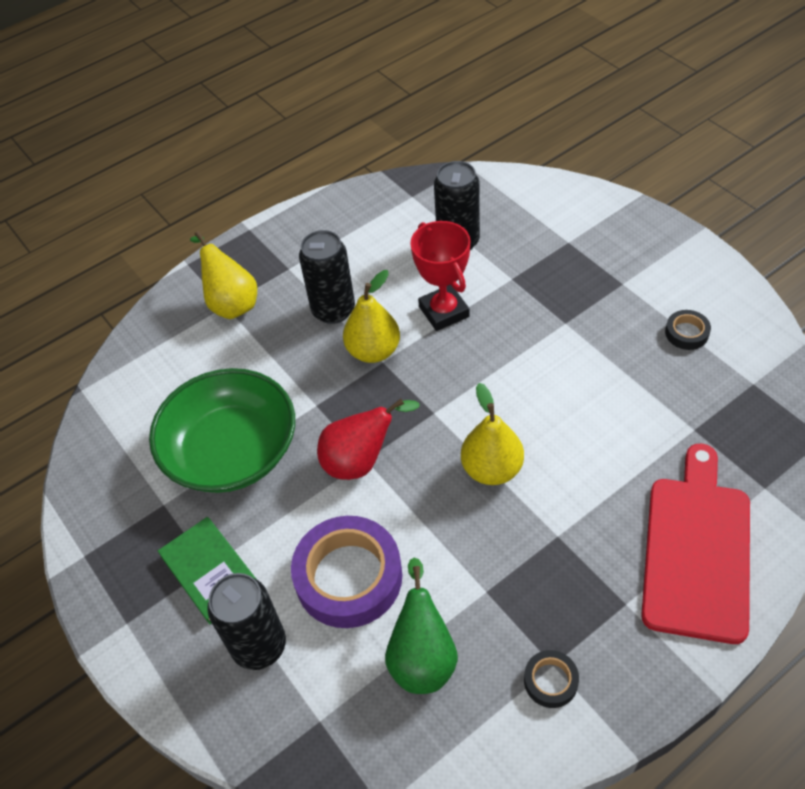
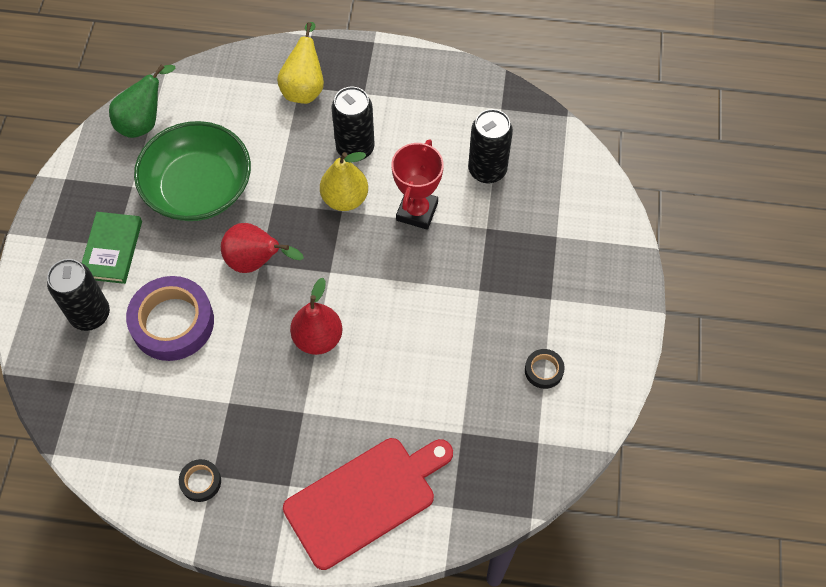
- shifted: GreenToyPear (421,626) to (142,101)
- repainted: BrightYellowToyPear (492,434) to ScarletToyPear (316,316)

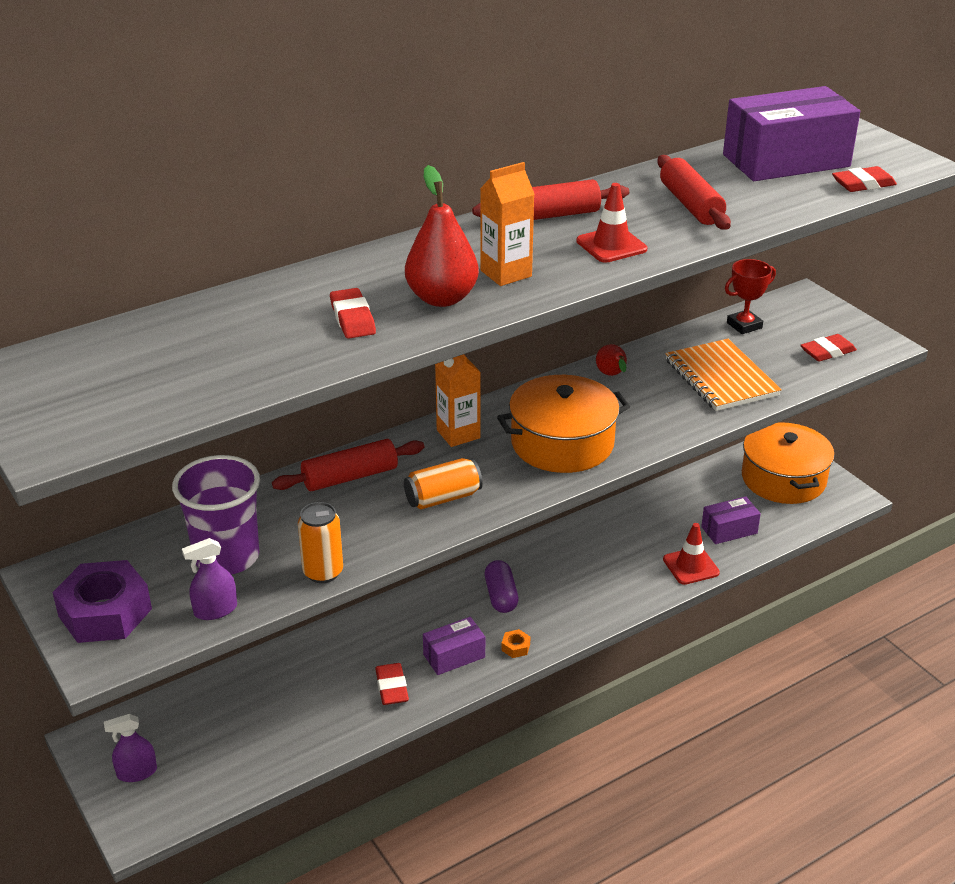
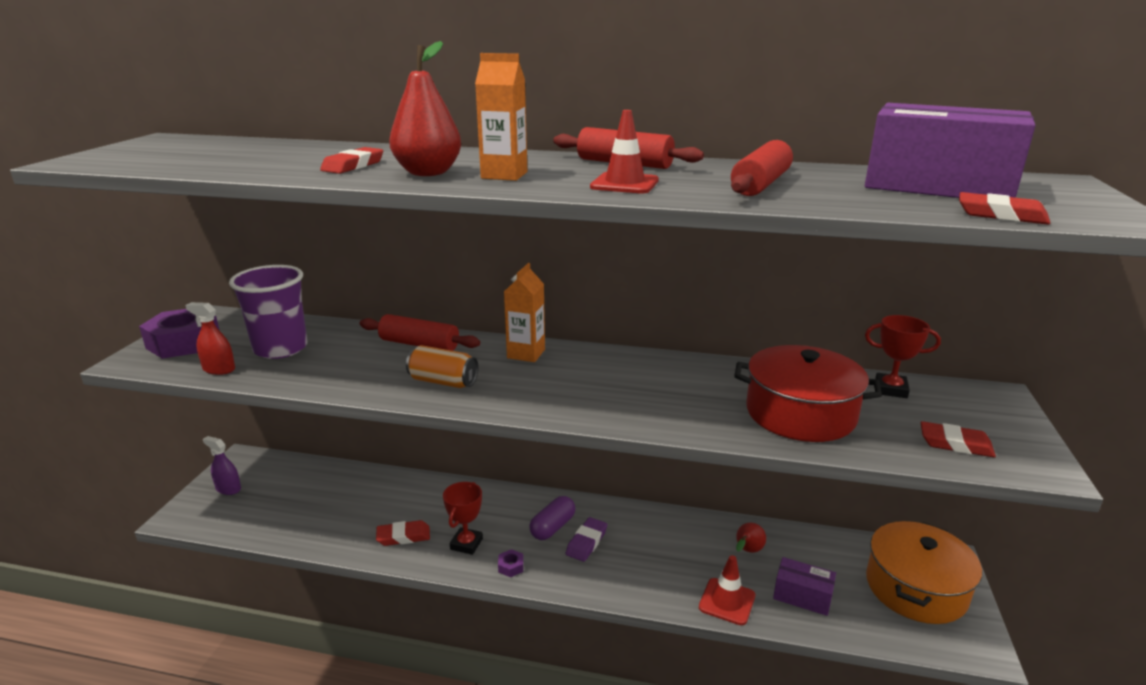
- repainted: PurpleSprayer (209,579) to ScarletSprayer (210,338)
- rotated: ScarletEraser (392,684) = (403,533) 45 degrees clockwise
- swapped: PurpleBox (454,646) to ScarletTrophy (463,518)
- repainted: BrightOrangeHexNut (515,643) to PurpleHexNut (511,563)
- new: PurpleEraser (586,539)
- swapped: BrightOrangeExerciseBook (724,375) to ScarletPot (808,393)
- shifted: ScarletToyPear (611,360) to (751,538)
- gone: BrightOrangeTin (320,542)
- gone: BrightOrangePot (563,424)

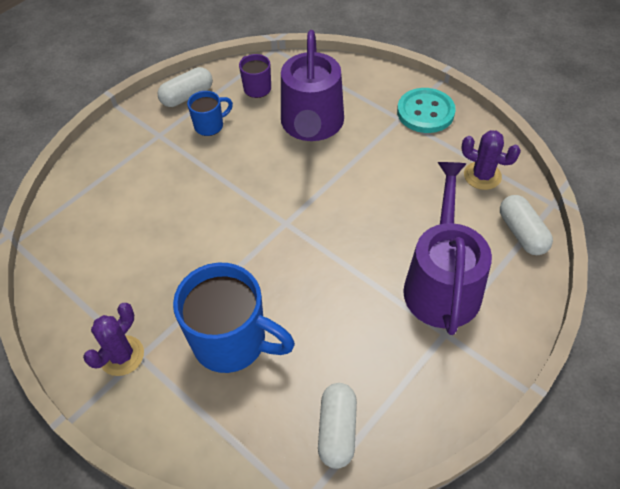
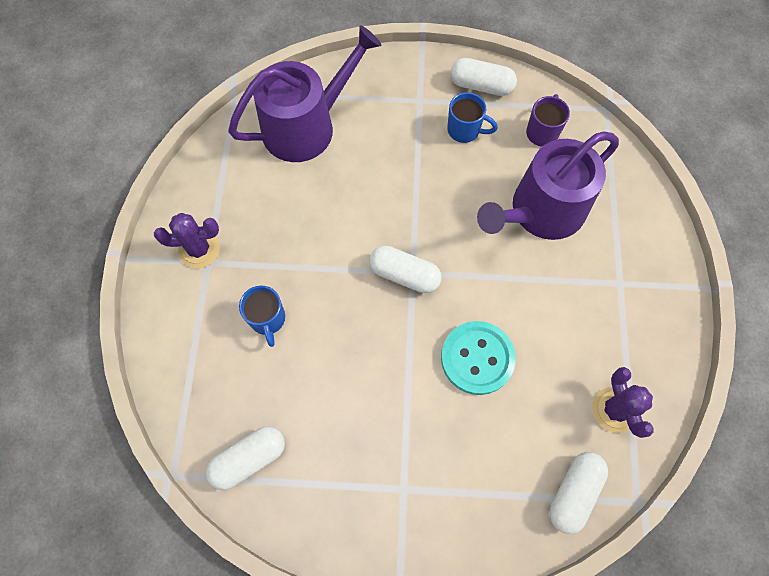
- shifted: PurpleWateringPot (447,248) to (304,94)
- scaled: CobaltMug (234,318) = (262,316) x0.50
- new: WhitePill (405,269)
- shifted: AquaShirtButton (426,110) to (478,358)

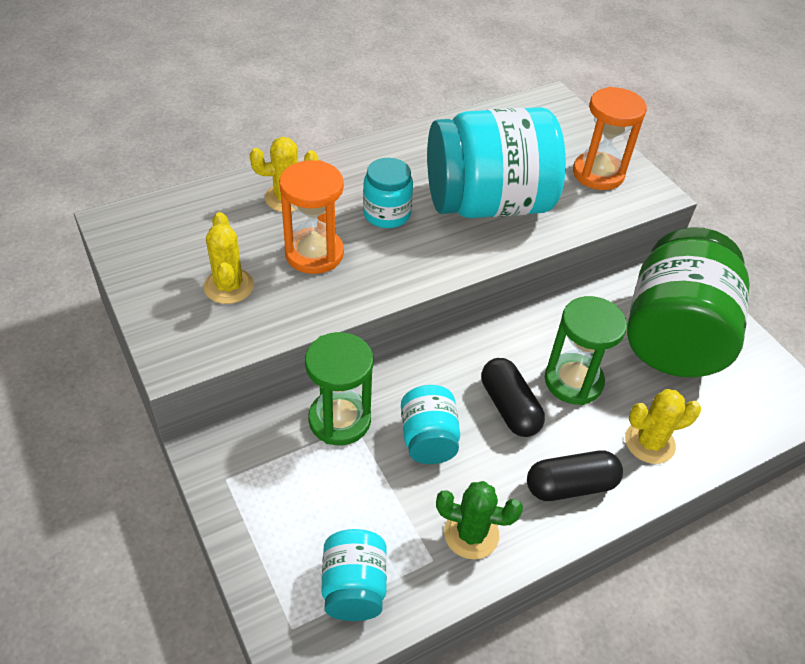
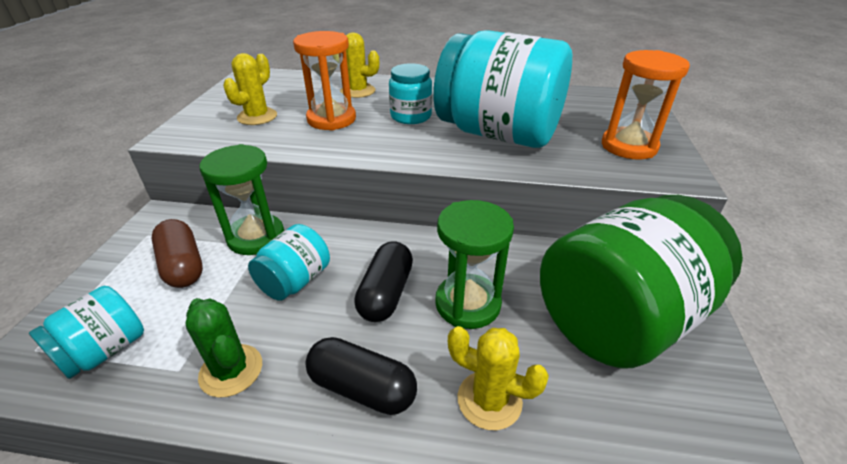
- new: DarkBrownPill (177,253)

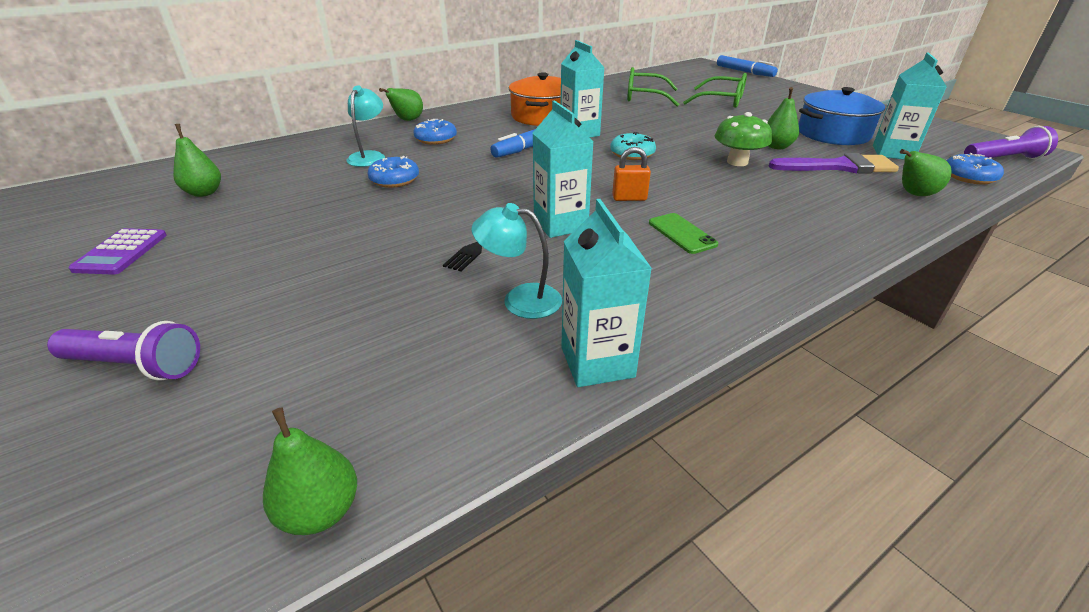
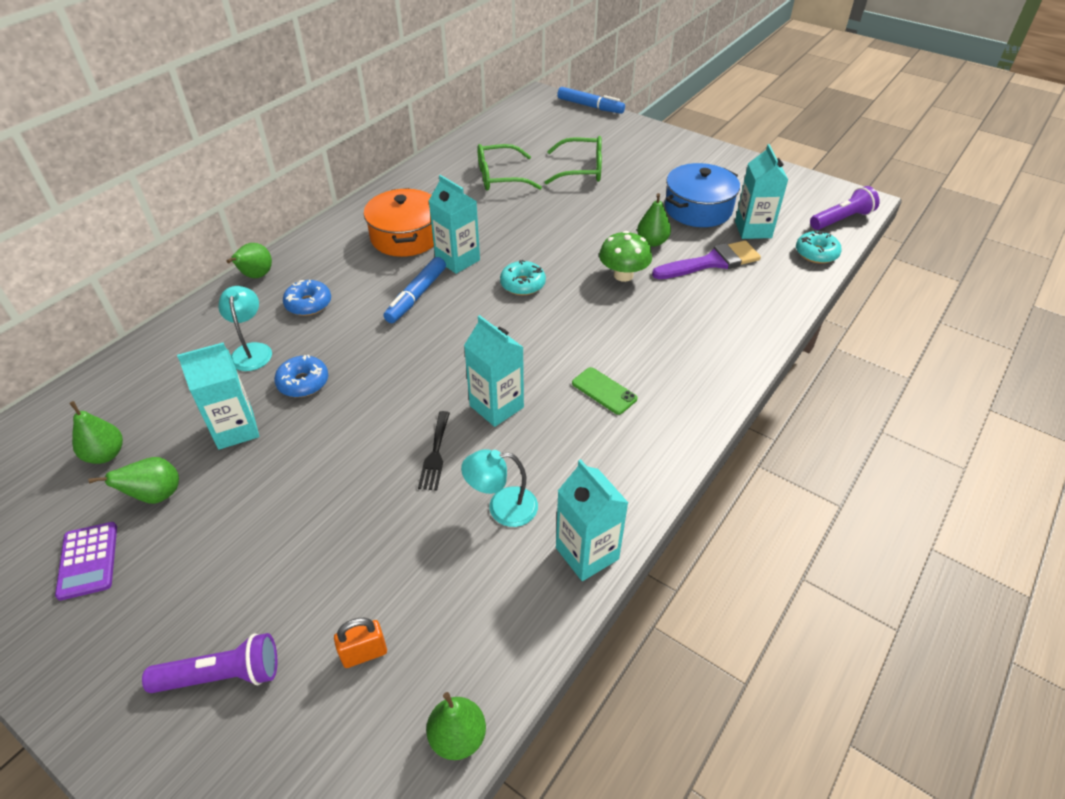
- shifted: GreenToyPear (926,172) to (133,480)
- new: AquaJuiceCarton (218,396)
- shifted: BrightOrangeLock (631,174) to (360,643)
- repainted: CobaltGlazedDonut (975,168) to AquaGlazedDonut (819,246)

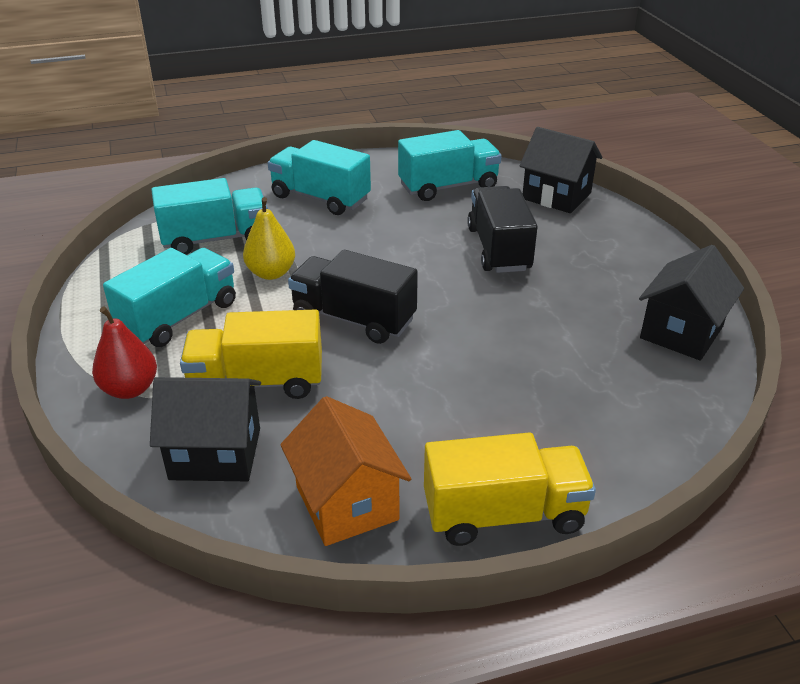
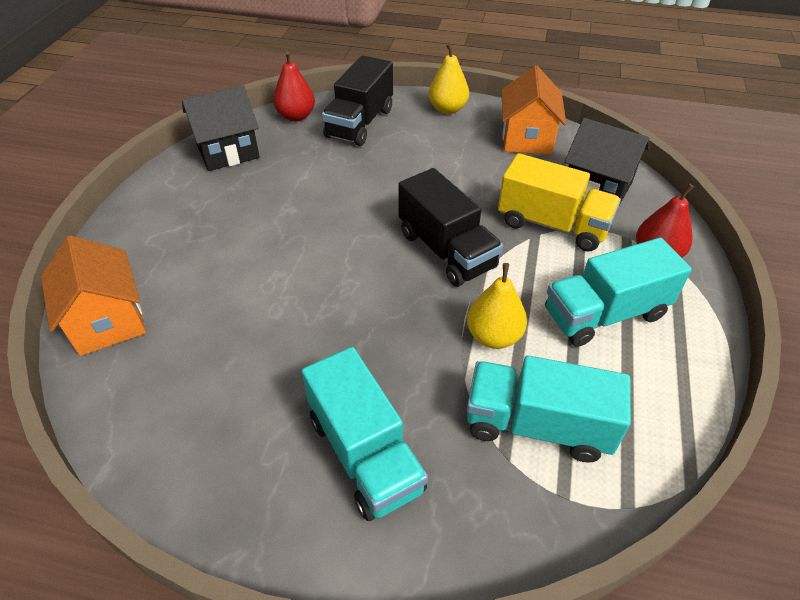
- repainted: BlackCottage (560,170) to BrightOrangeCottage (93,295)
- new: ScarletToyPear (294,86)
- shifted: BlackLorry (502,229) to (357,100)
- swapped: BrightYellowLorry (510,489) to BrightYellowToyPear (449,78)
- gone: AquaLorry (450,165)

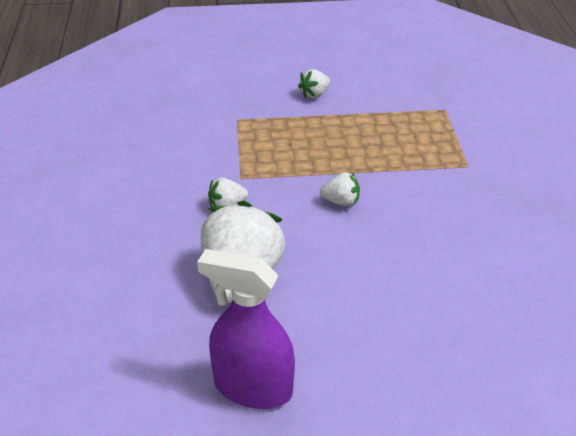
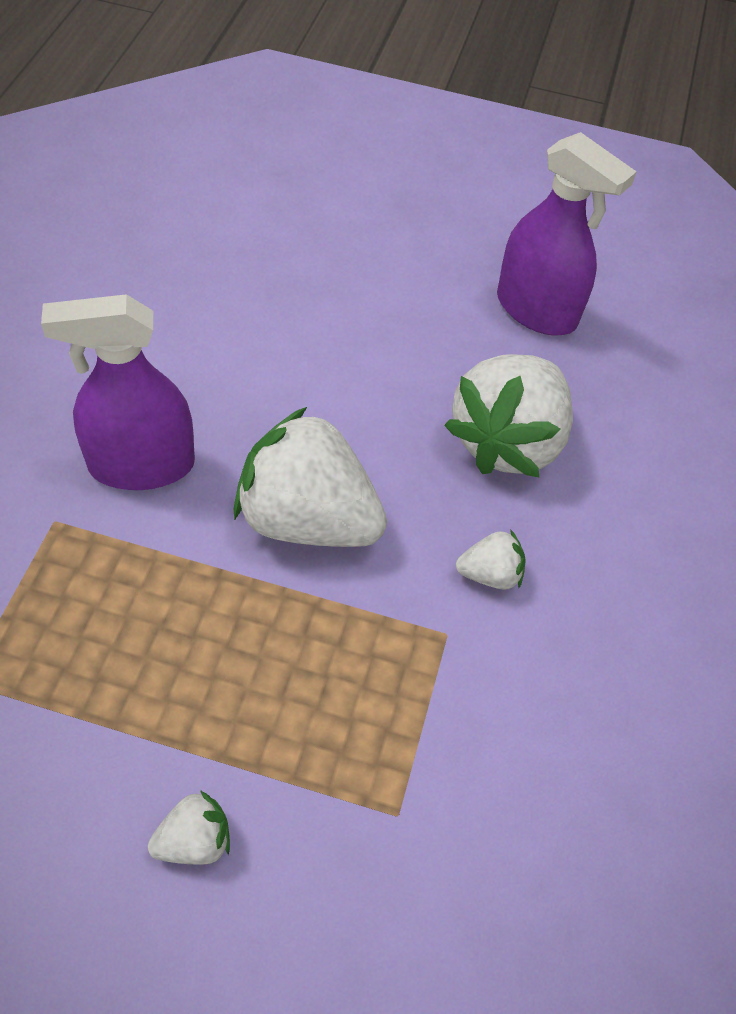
- new: PurpleSprayer (118,392)
- scaled: WhiteStrawberry (340,189) = (310,477) x2.24

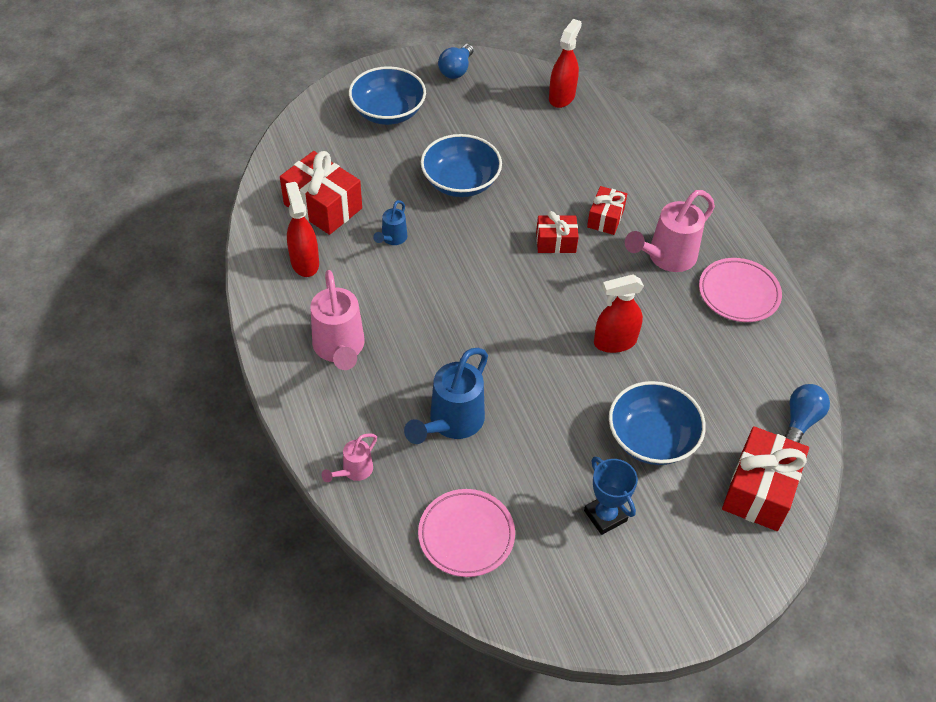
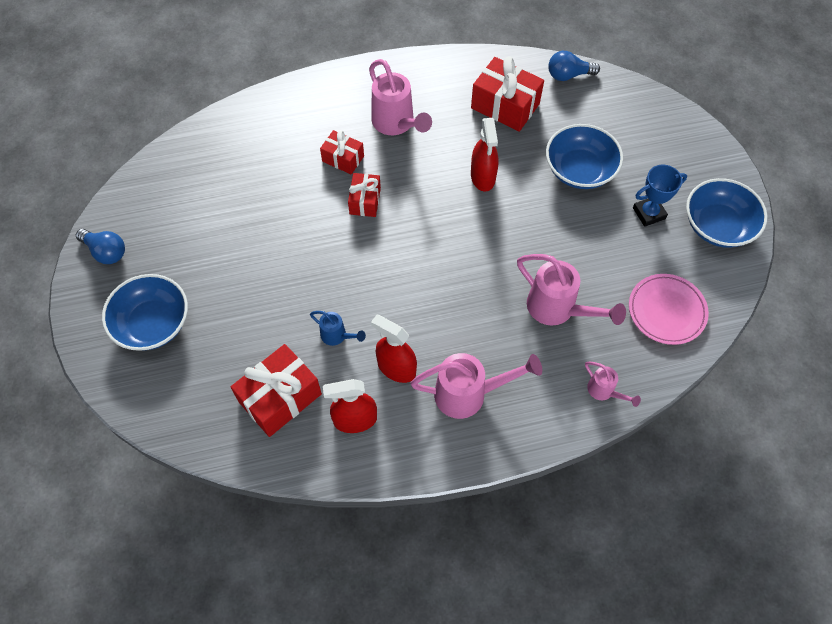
- shifted: ScarletSprayer (565,63) to (394,349)
- shifted: ScarletPresent (765,478) to (507,94)
- repainted: CobaltWateringPot (446,396) to PinkWateringPot (571,289)
- rotated: CobaltLightbulb (807,413) = (574,66) 45 degrees counterclockwise
- shifted: CobaltDeepDish (461,165) to (726,213)
- gone: PinkDinnerPlate (740,290)

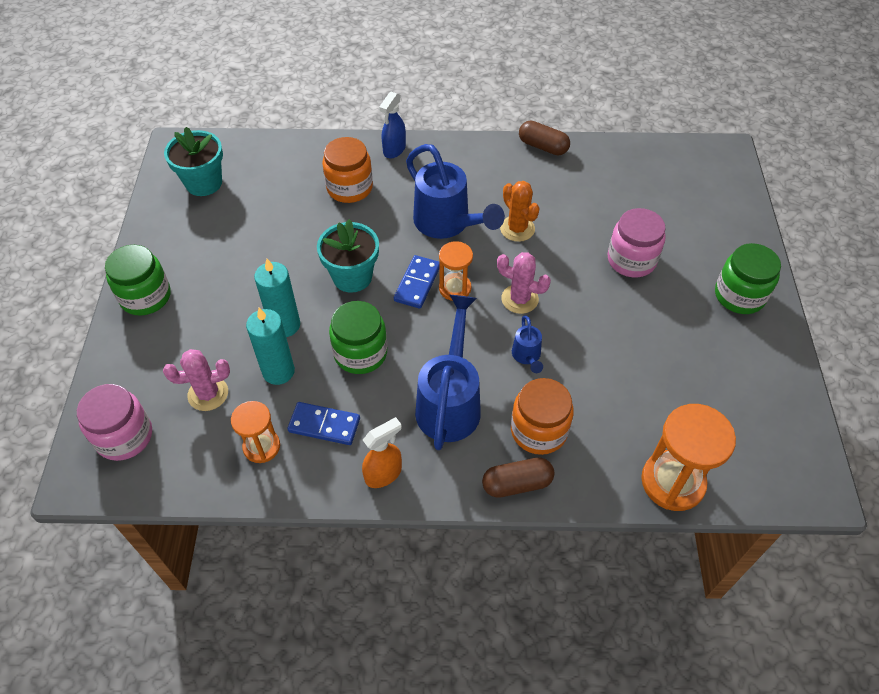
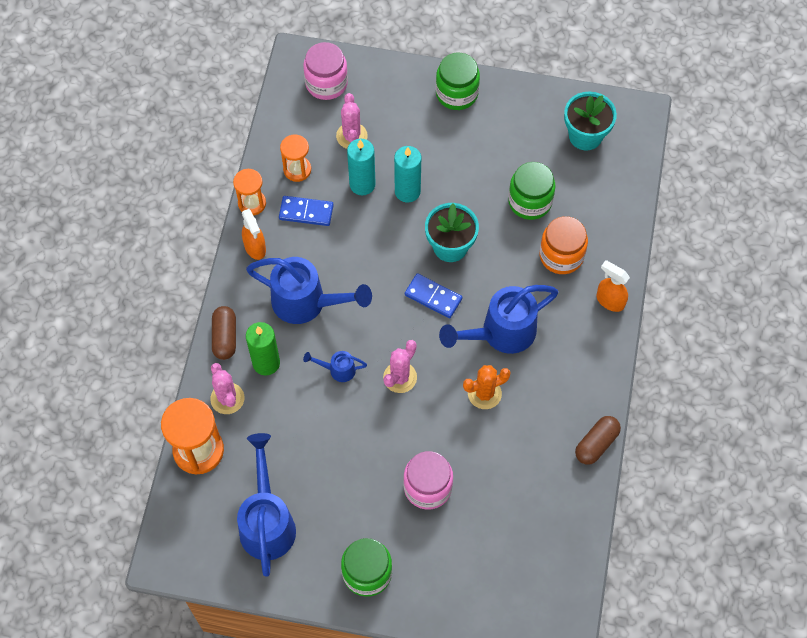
- new: PinkSaguaroCactus (227,388)
- shifted: BrightOrangeSandglass (456,271) to (249,192)
- new: CobaltWateringPot (266,505)
- swapped: BrightOrangePreserveJar (542,416) to GreenCandle (263,349)
- rotated: CobaltDominoTile (323,423) = (306,211) 75 degrees clockwise
- shifted: GreenPreserveJar (358,337) to (532,191)
- repainted: CobaltSprayer (392,125) to BrightOrangeSprayer (613,286)

